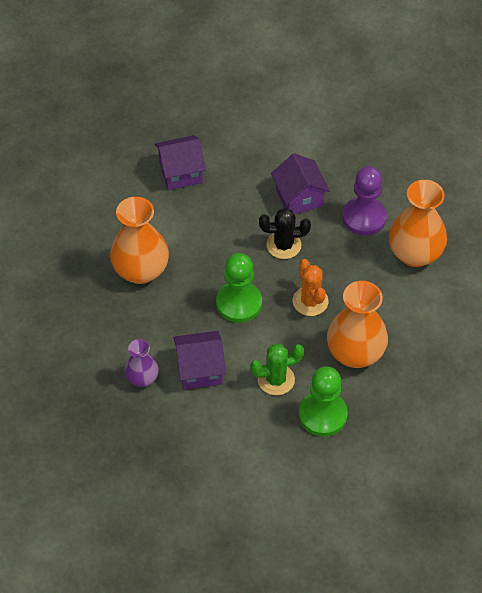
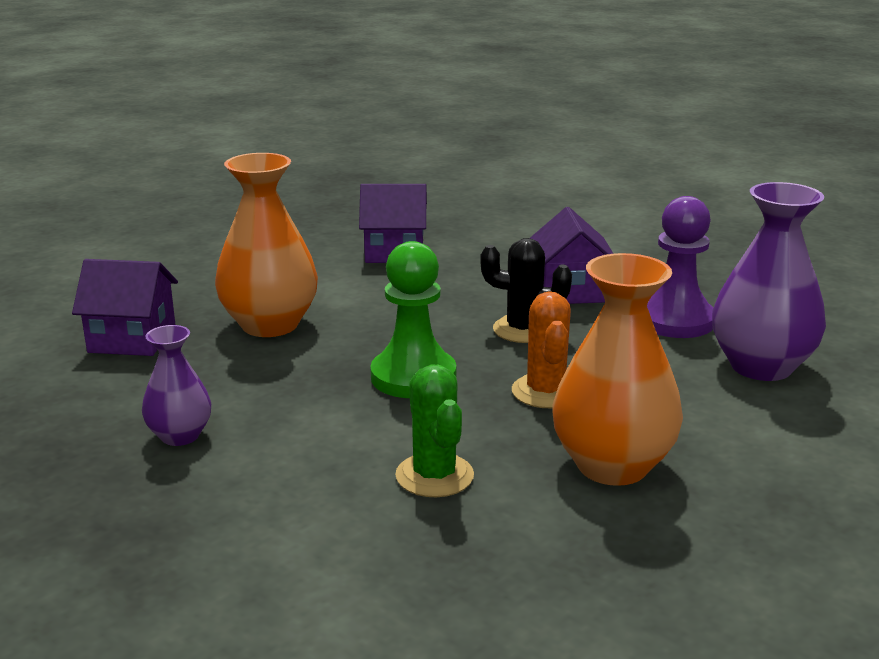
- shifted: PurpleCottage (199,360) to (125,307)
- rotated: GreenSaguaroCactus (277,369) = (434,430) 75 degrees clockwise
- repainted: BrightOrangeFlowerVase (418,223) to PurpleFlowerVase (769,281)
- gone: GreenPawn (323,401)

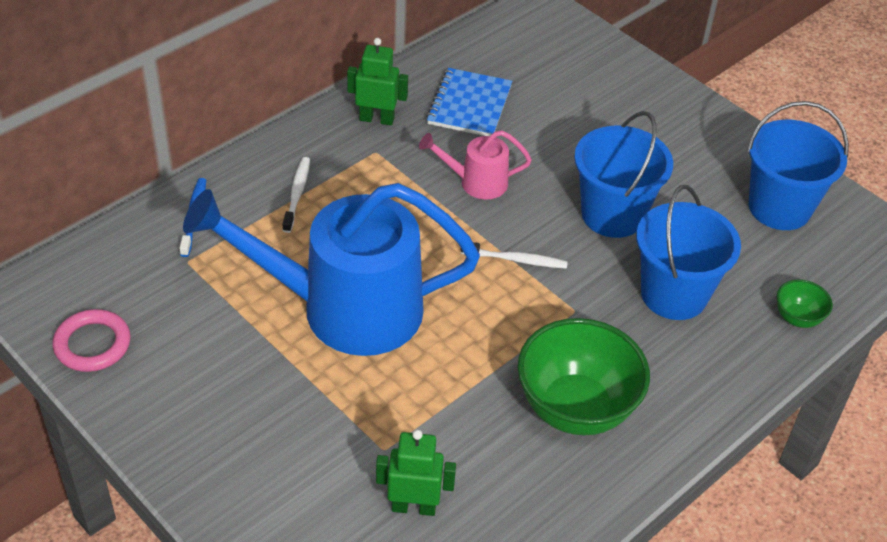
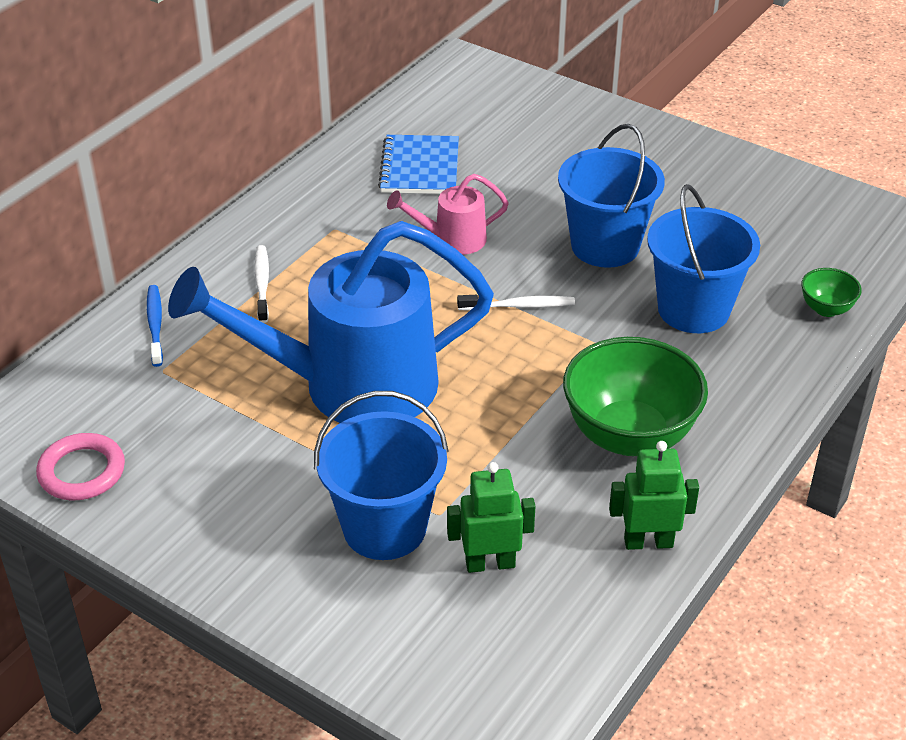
- shifted: CobaltBucket (798,165) to (381,475)
- shifted: GreenRobot (377,81) to (654,495)

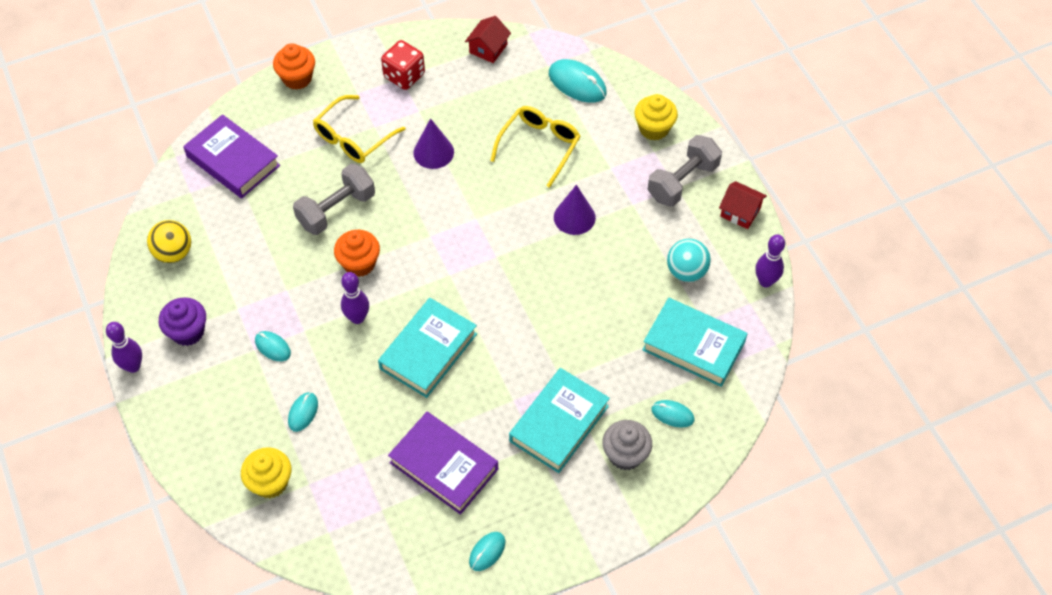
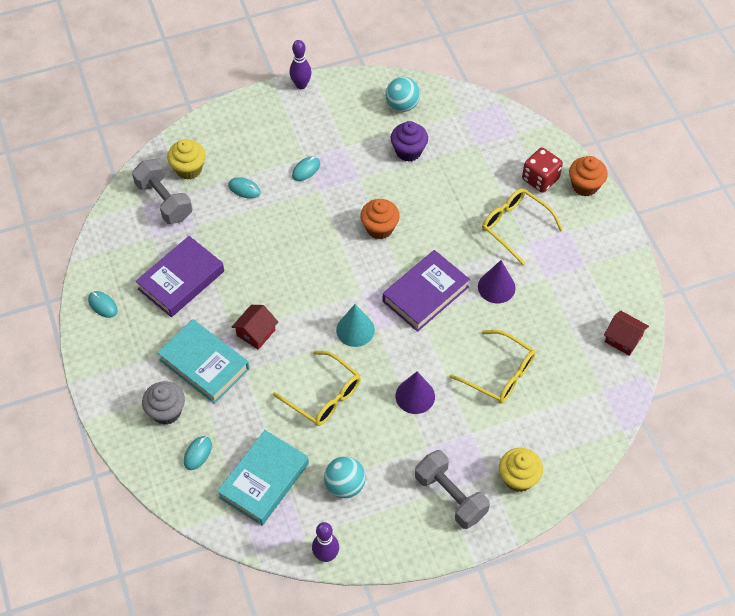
- shifted: GrayFreeWeight (334,199) to (162,191)
- shifted: ScarletCottage (743,205) to (255,327)
- new: BrightYellowGlasses (317,388)
- new: AquaSolidCone (355,325)
- shifted: PurpleHardcover (231,156) to (426,291)
- repainted: BrightYellowSphere (169,241) to AquaSphere (403,94)
- shifted: PurpleCupcake (182,321) to (409,141)
- shifted: ScarletGameDie (403,65) to (542,170)
- gone: PurpleBowlingPin (355,298)
- gone: AquaHardcover (427,348)
- gone: AquaComputerMouse (578,81)

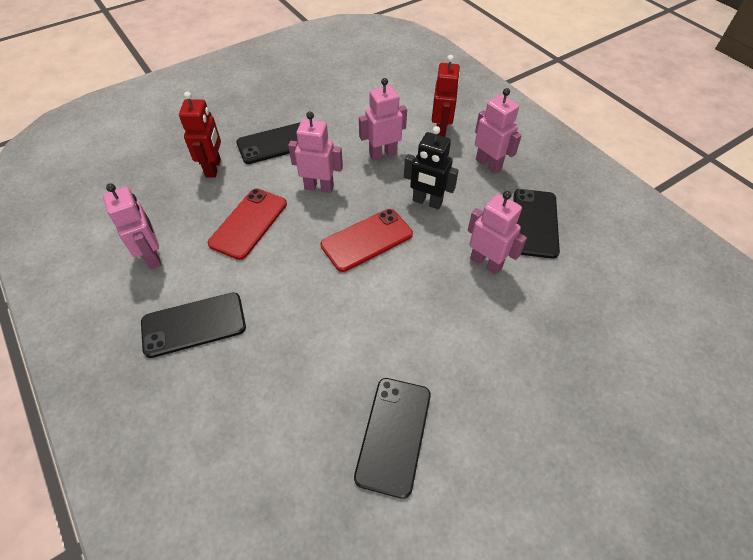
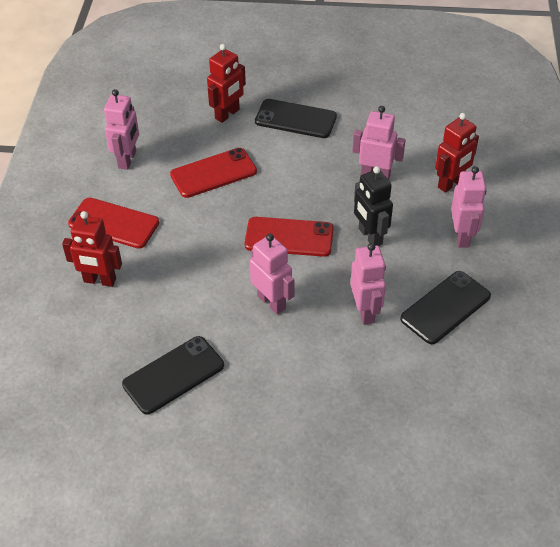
- new: ScarletRobot (92,249)
- repainted: BlackSmartphone (193,325) to ScarletSmartphone (113,223)
- shifted: PinkRobot (315,152) to (272,274)

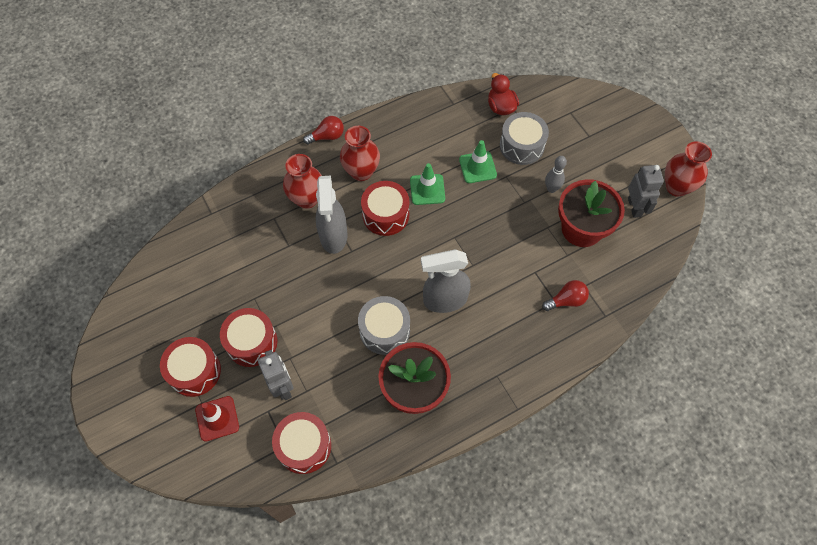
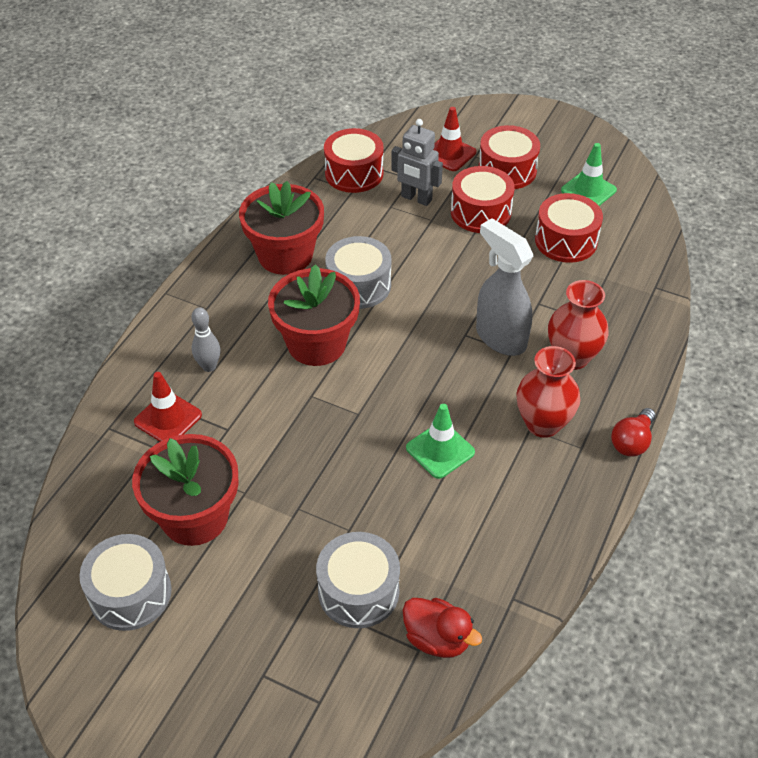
- swapped: GrayRobot (646,191) to GrayToyDrum (125,582)
- swapped: ScarletLightbulb (565,295) to ScarletRoadCone (168,407)
- shifted: GrayBowlingPin (556,174) to (206,339)
- swapped: GraySprayer (446,281) to ScarletPottedPlant (314,315)
- shifted: ScarletToyDrum (385,208) to (569,228)
- shifted: GreenRoadCone (478,161) to (589,174)
- gone: ScarletFlowerVase (688,169)

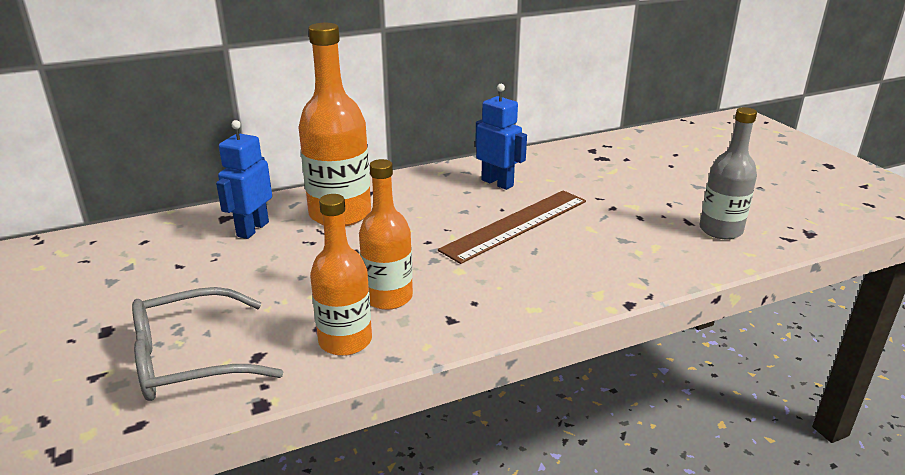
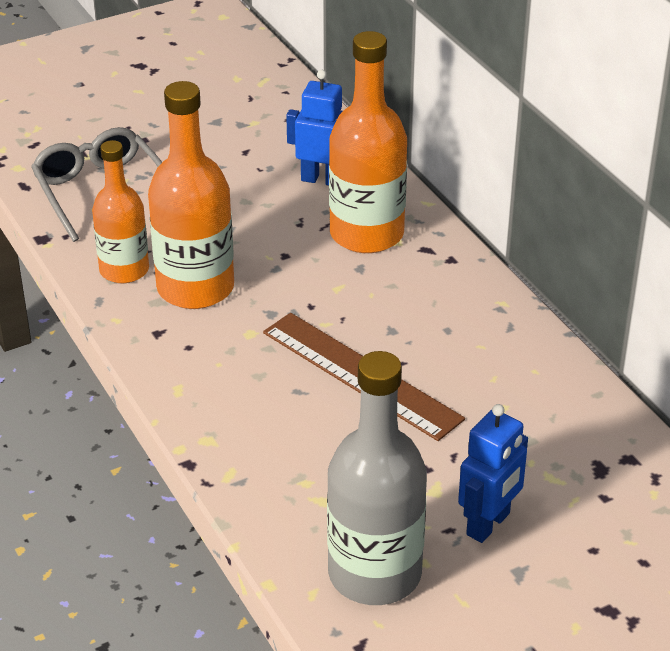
- scaled: BrightOrangeBottle (386,234) = (191,195) x1.54
- scaled: GrayBottle (728,173) = (377,478) x1.54
- shifted: CobaltRobot (501,137) to (493,473)

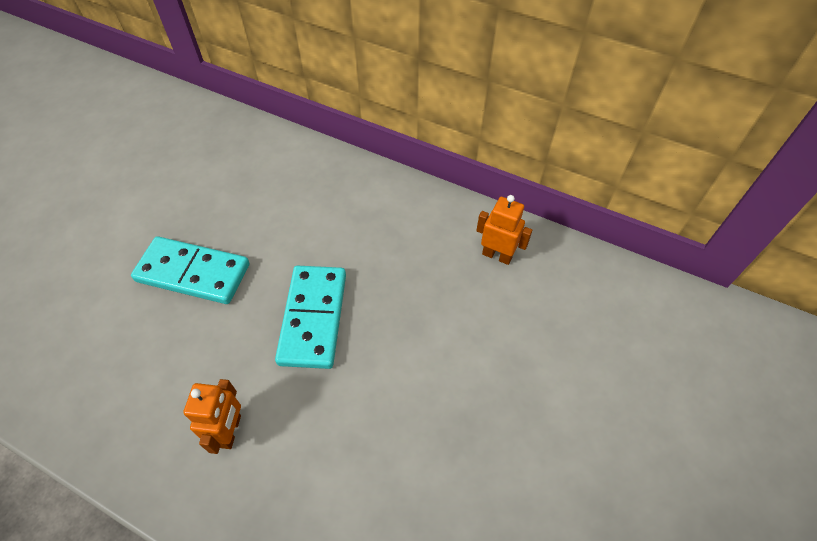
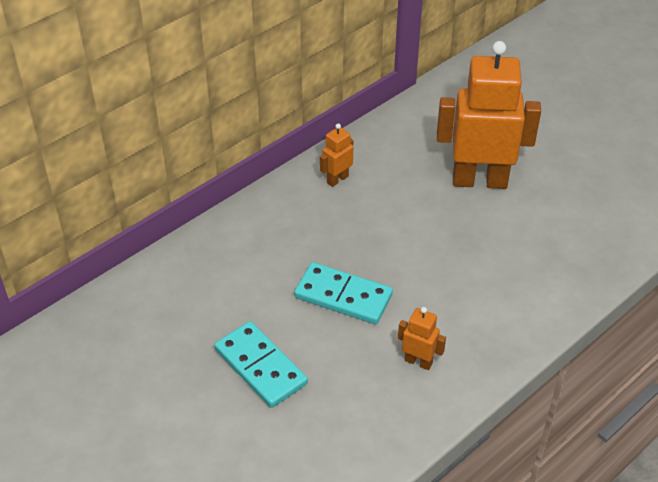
- rotated: AquaDominoTile (190,270) = (261,364) 75 degrees counterclockwise
- new: BrightOrangeRobot (489,115)

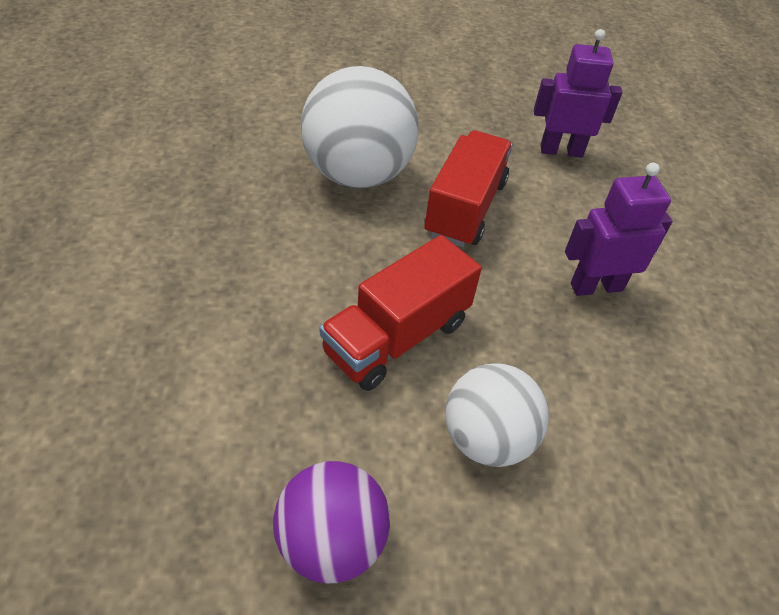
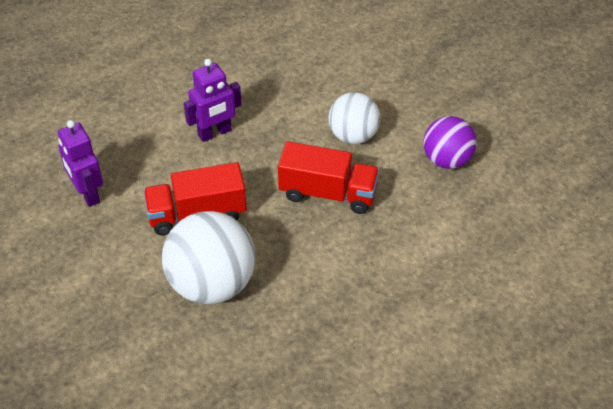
- rotated: PurpleRobot (619,229) = (213,100) 75 degrees counterclockwise

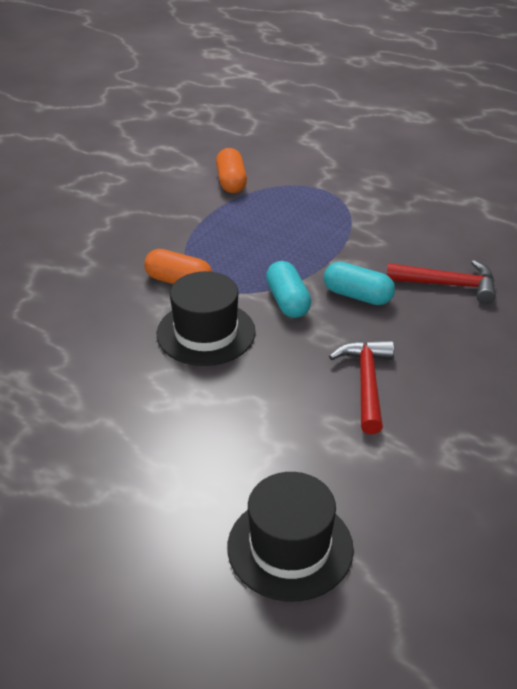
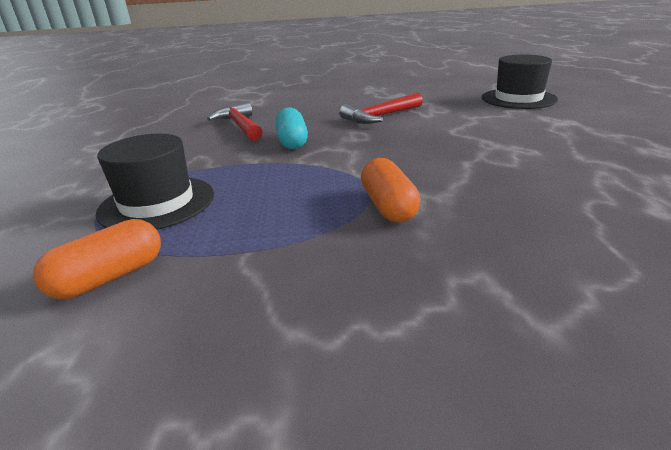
- shifted: BlackTopHat (206,318) to (154,182)
- gone: AquaPill (288,289)

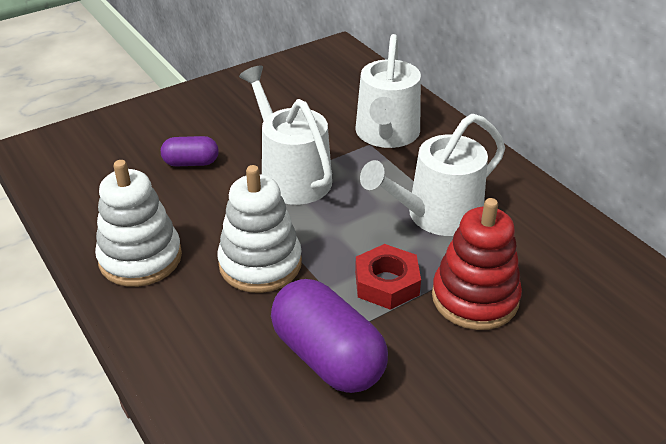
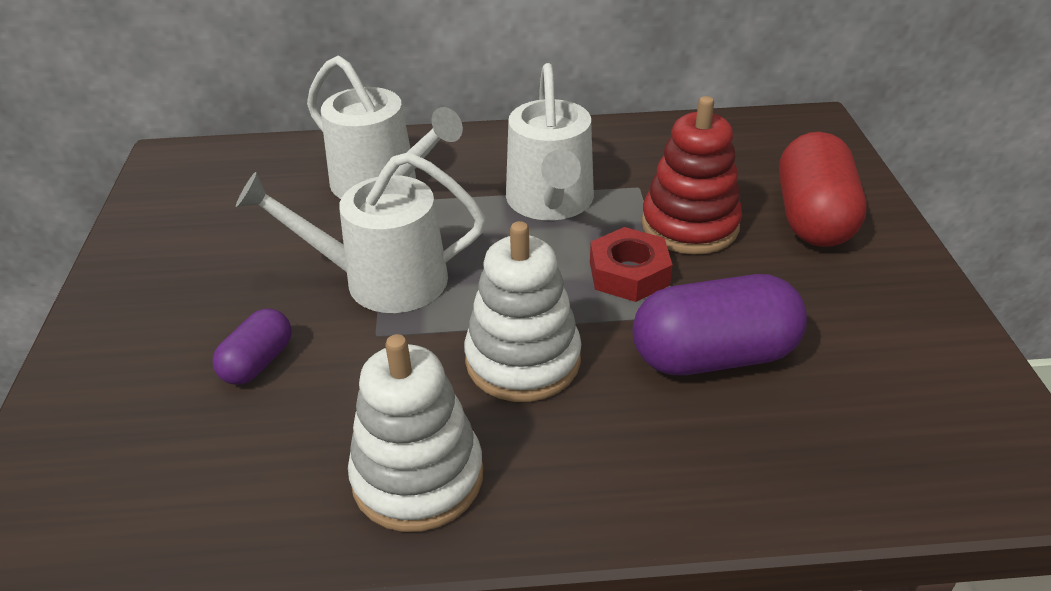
- new: ScarletPill (823,189)

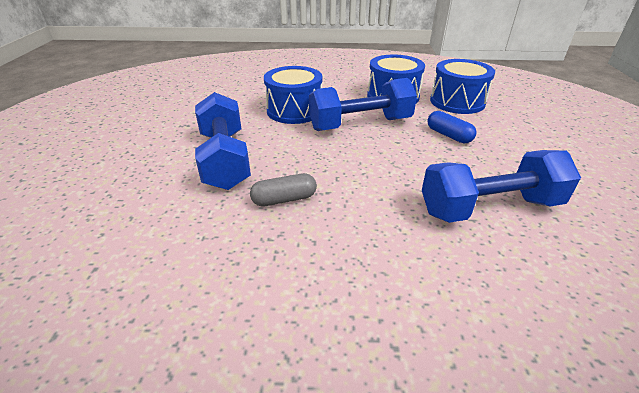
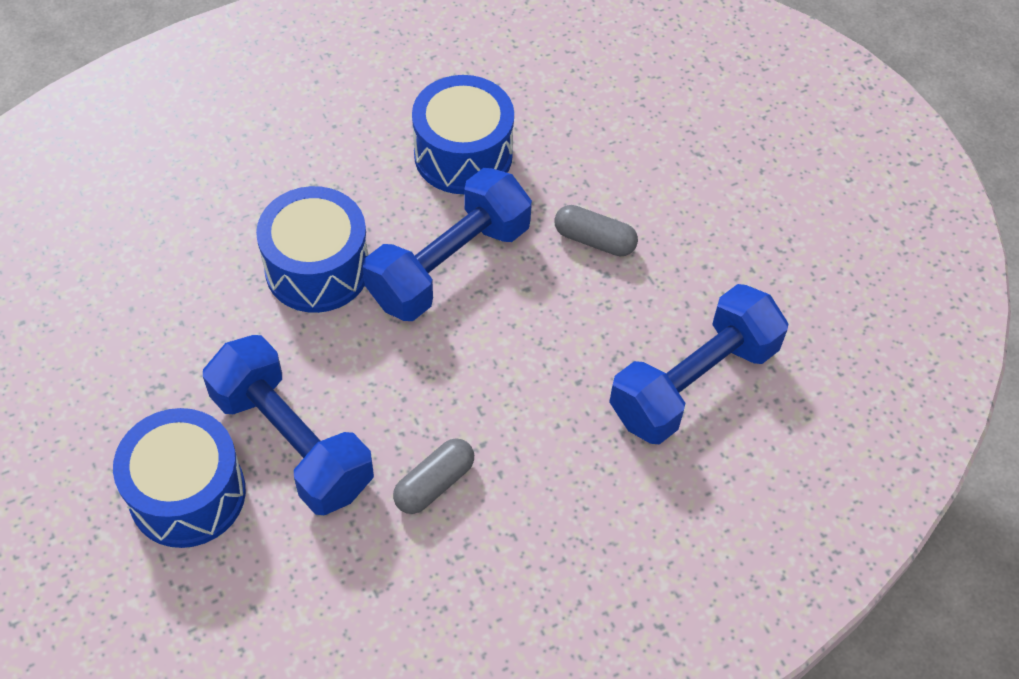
- shifted: CobaltToyDrum (462,86) to (179,478)
- repainted: CobaltPill (452,127) to GrayPill (596,231)

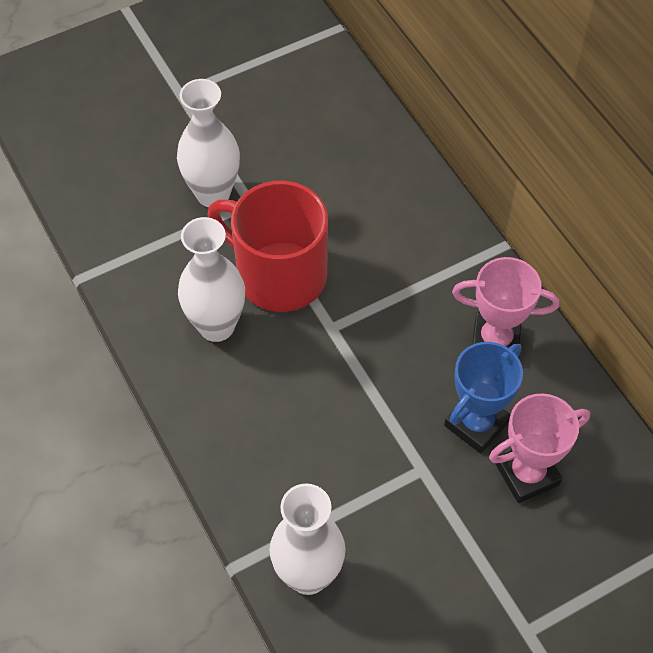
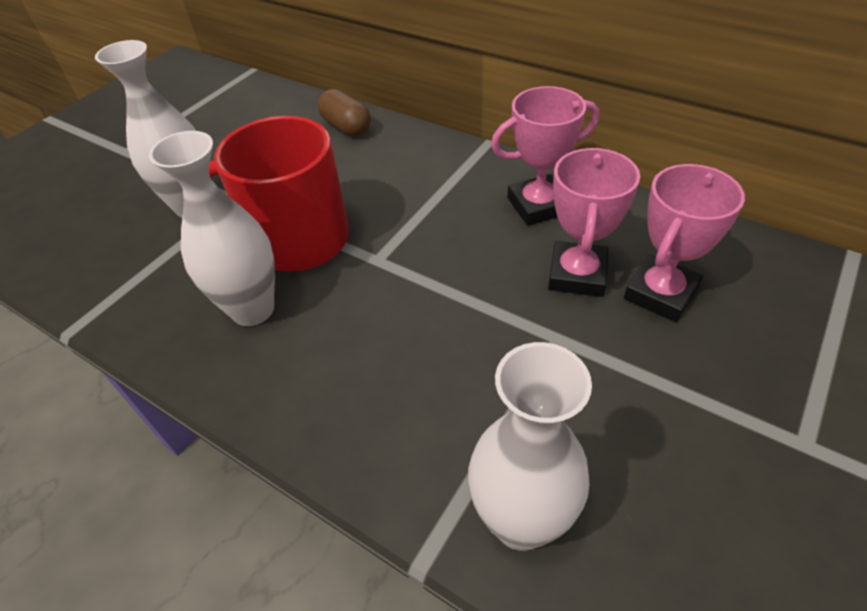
- new: DarkBrownPill (344,112)
- repainted: CobaltTrophy (483,397) to PinkTrophy (594,222)

